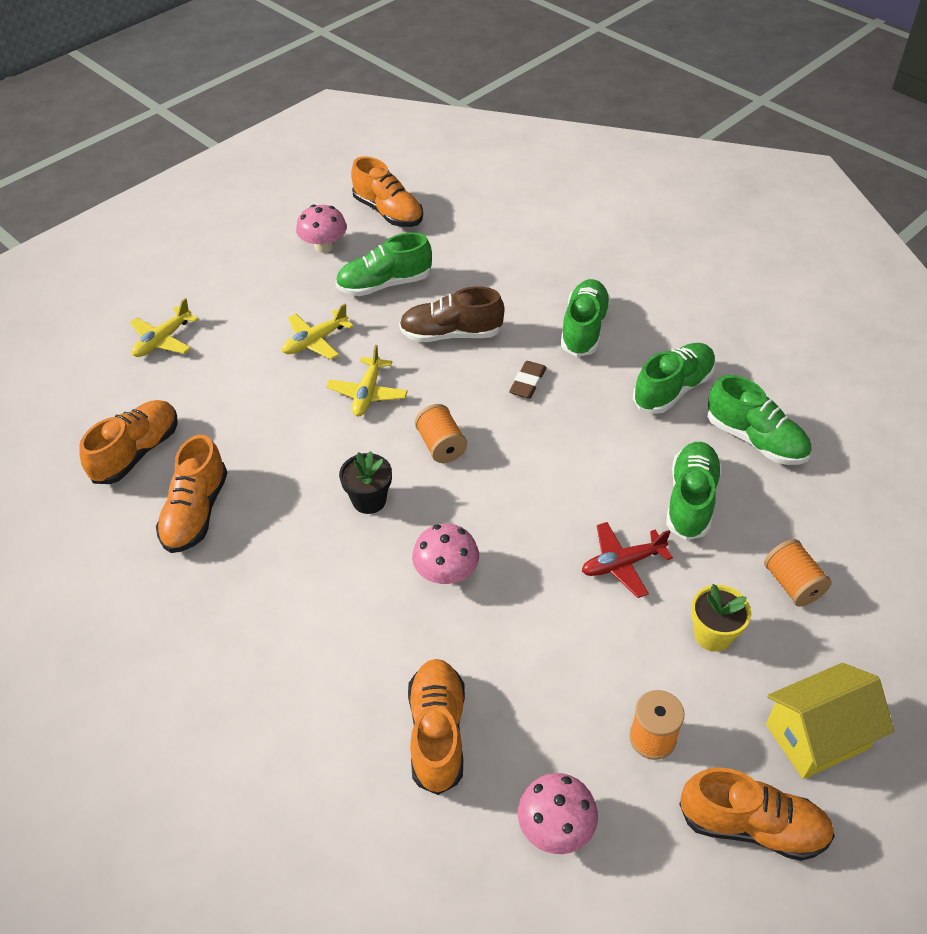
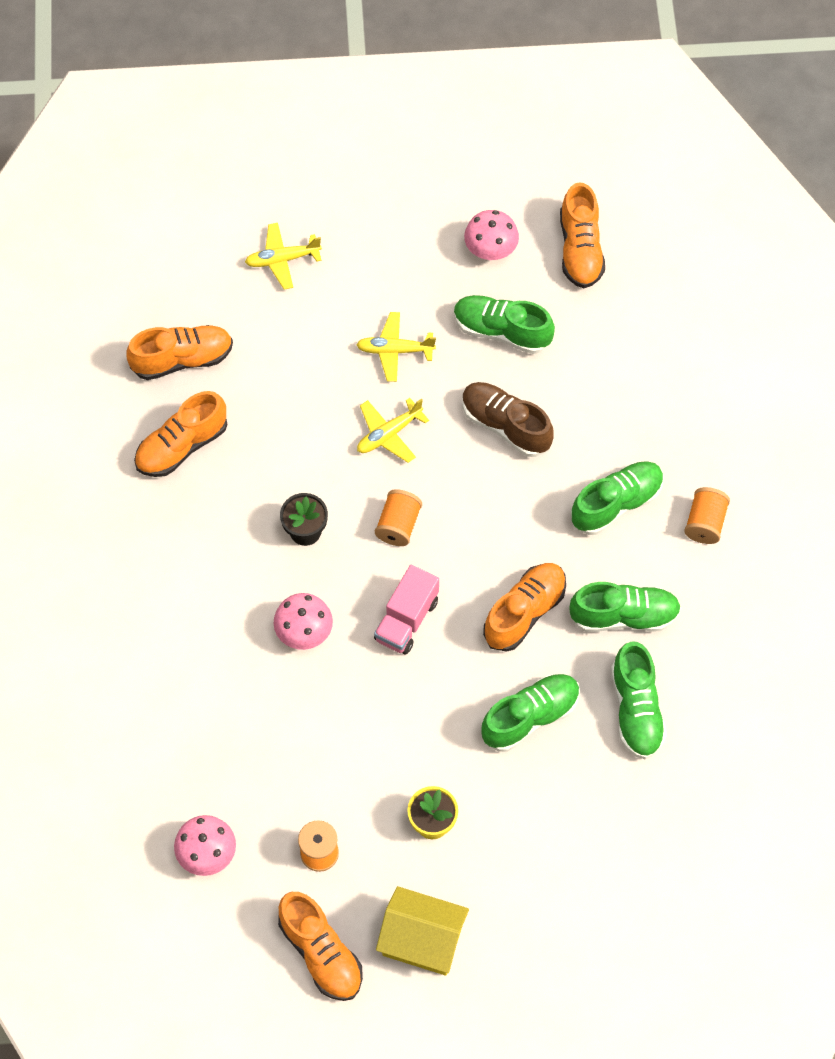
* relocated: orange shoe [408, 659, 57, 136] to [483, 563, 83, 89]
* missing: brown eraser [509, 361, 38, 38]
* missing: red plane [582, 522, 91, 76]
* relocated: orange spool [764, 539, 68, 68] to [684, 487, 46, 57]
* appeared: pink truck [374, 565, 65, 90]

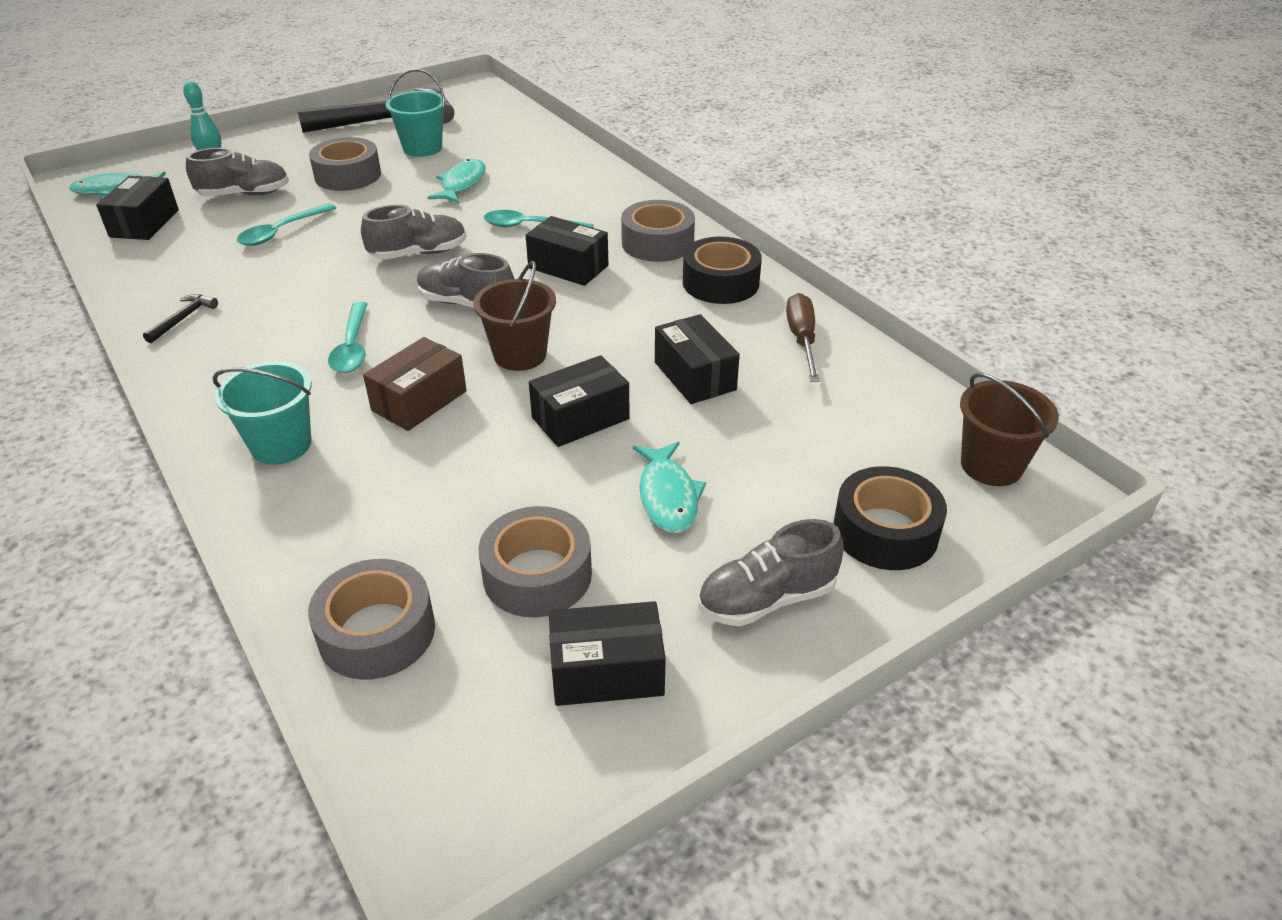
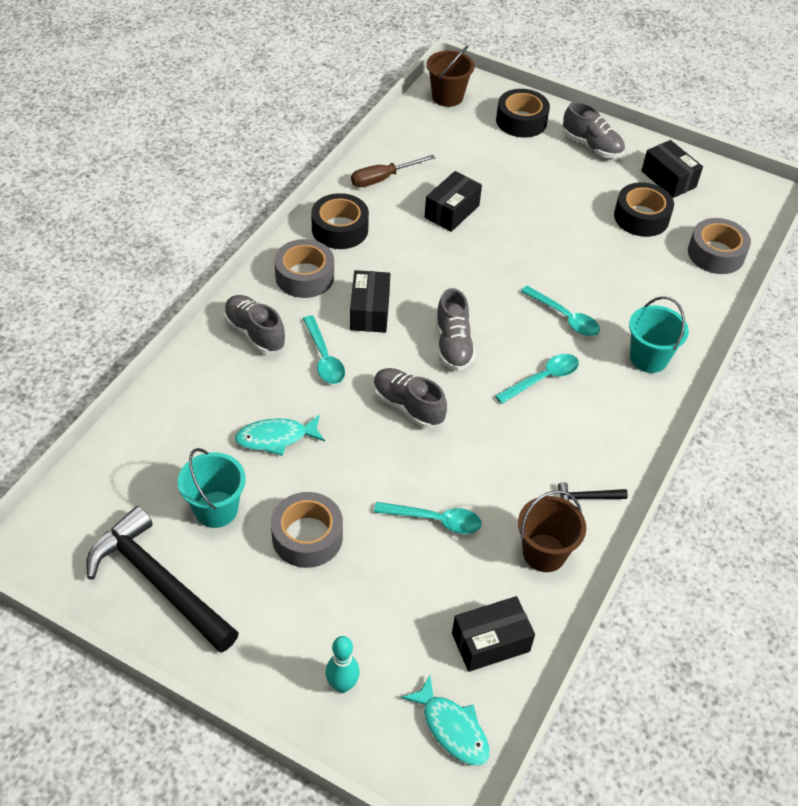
* relocated: grey shoe [186, 148, 103, 49] to [224, 295, 61, 59]
* exchanged: brown box [363, 337, 104, 94] to turquoise spoon [521, 286, 79, 50]
* relocated: brown bucket [473, 261, 83, 110] to [518, 490, 68, 82]
* colour: grey tape [478, 506, 114, 111] to black tape [614, 182, 60, 55]
* missing: black box [529, 355, 101, 92]
* missing: turquoise fish [633, 442, 73, 91]

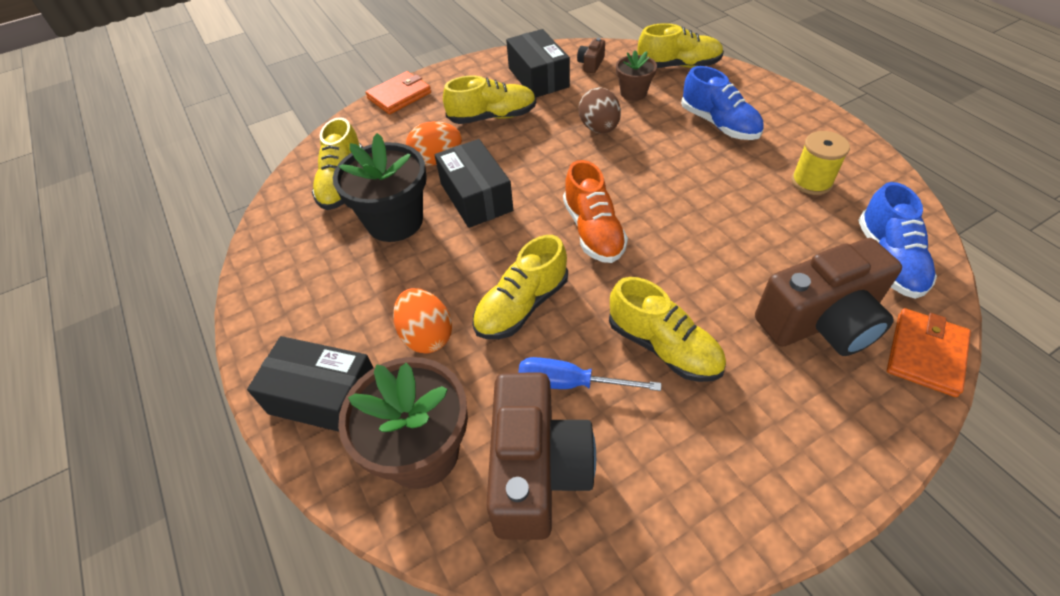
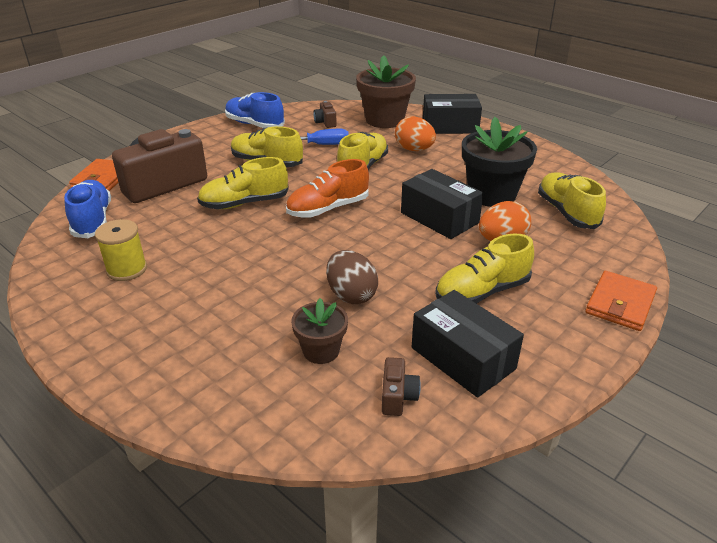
* size: brown camera [486, 373, 110, 167] = [313, 101, 24, 27] x0.42
* spun: orange shoe [563, 160, 65, 103] = [286, 159, 83, 58] 90 degrees counterclockwise
* relocated: yellow shoe [638, 23, 86, 45] to [197, 157, 92, 52]
* relocated: blue shoe [681, 66, 83, 74] to [225, 92, 60, 36]

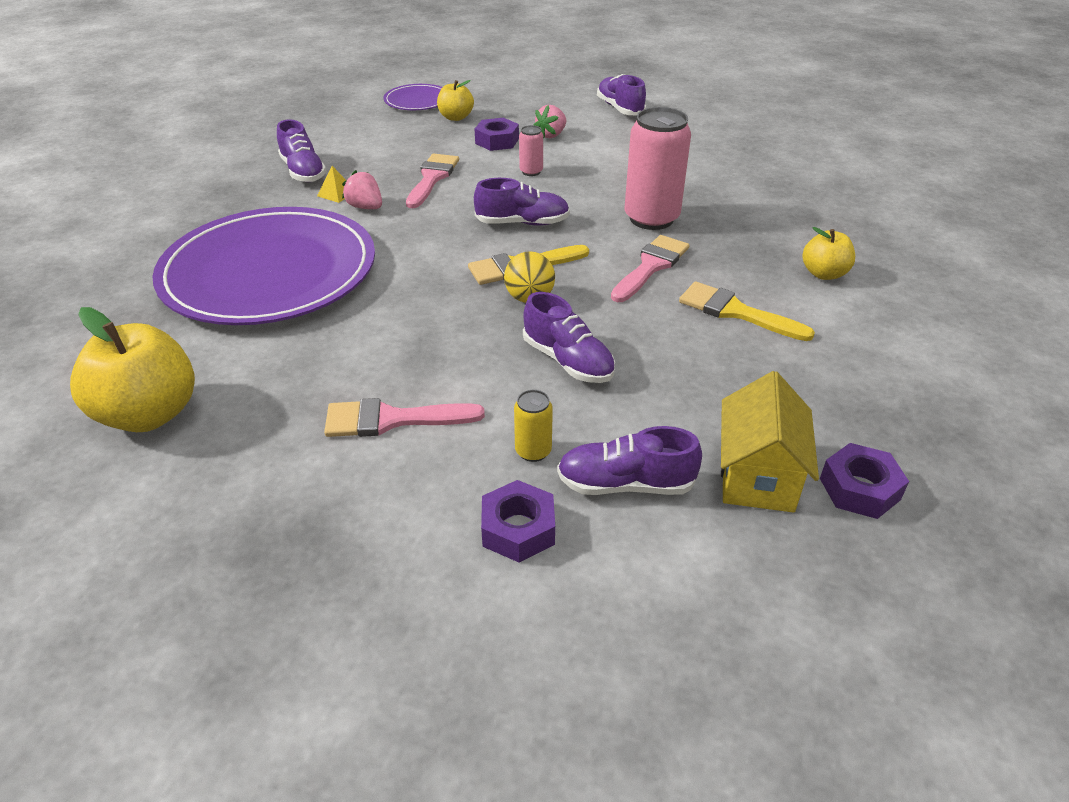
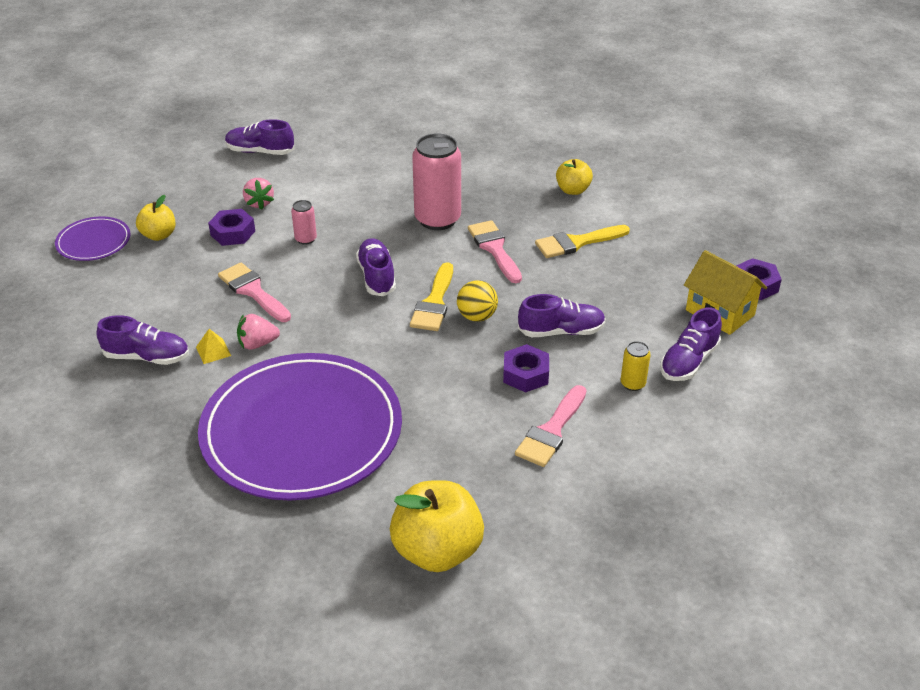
* spun: purple shoe [474, 178, 96, 48] = [356, 238, 40, 58] 45 degrees counterclockwise
* relocated: purple nut [481, 480, 74, 83] to [503, 344, 46, 48]

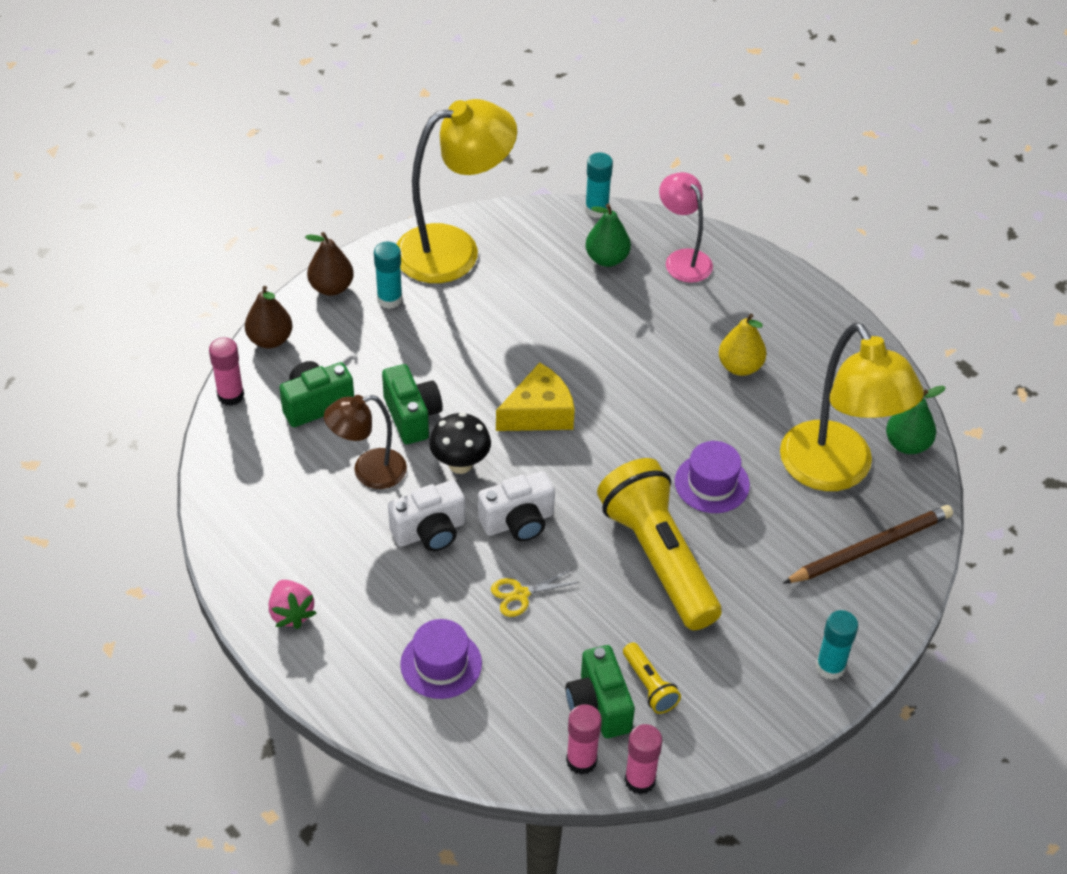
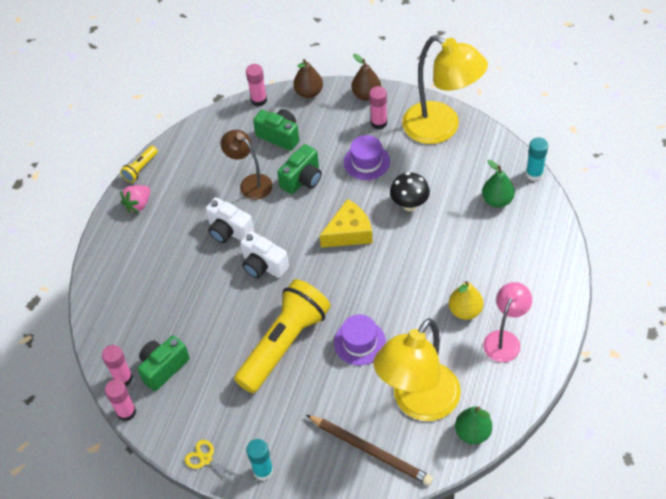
* colour: turquoise glue stick [374, 242, 29, 67] to pink glue stick [369, 86, 18, 43]
* relocated: purple hat [400, 619, 82, 80] to [344, 135, 46, 45]
* relocated: black mushroom [429, 412, 62, 62] to [390, 172, 40, 39]
* relocated: yellow scissors [491, 569, 88, 48] to [185, 440, 57, 45]
* spun: yellow cheese [496, 362, 79, 69] = [320, 199, 53, 49] 60 degrees counterclockwise
* relocated: yellow flashlight [623, 642, 58, 72] to [120, 146, 38, 37]
* relocated: pink lamp [659, 172, 54, 111] to [483, 282, 49, 80]

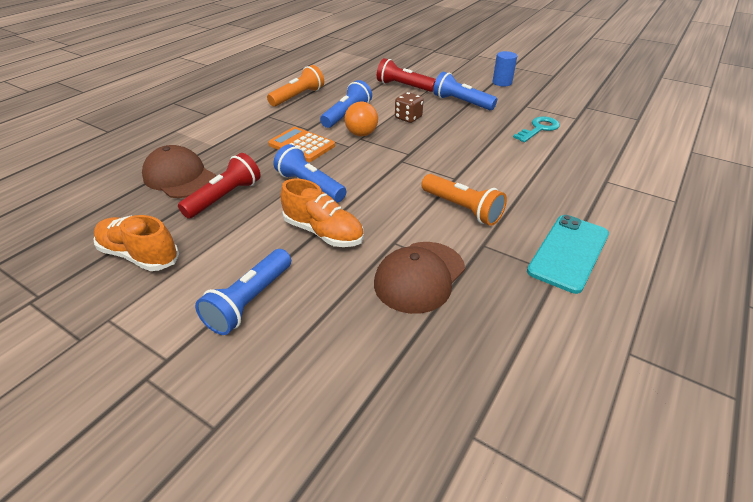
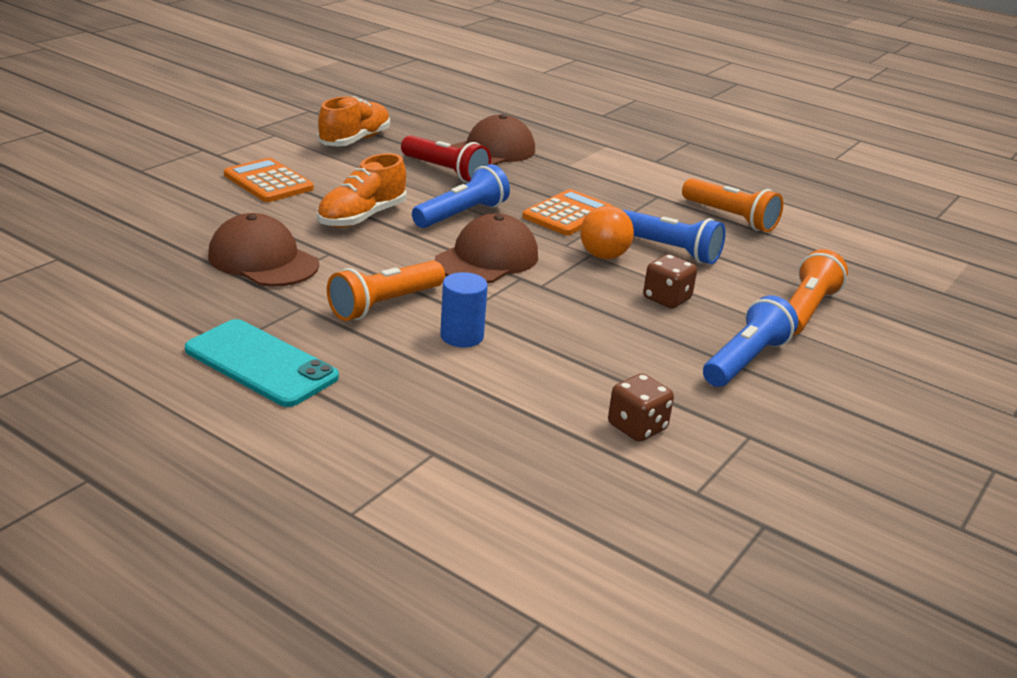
* exchanged: blue flashlight [195, 249, 96, 86] to orange calculator [224, 158, 90, 44]
* colour: red flashlight [377, 58, 59, 34] to orange flashlight [789, 249, 59, 86]
* relocated: blue cylinder [492, 51, 25, 35] to [440, 272, 48, 75]
* exchanged: turquoise key [513, 116, 47, 26] to brown dice [608, 373, 66, 69]
* appeared: brown cap [435, 213, 103, 70]

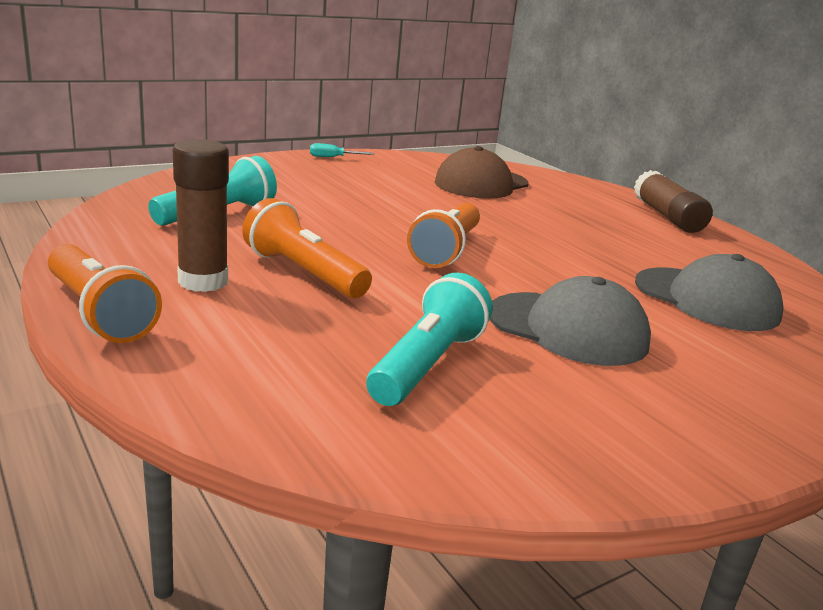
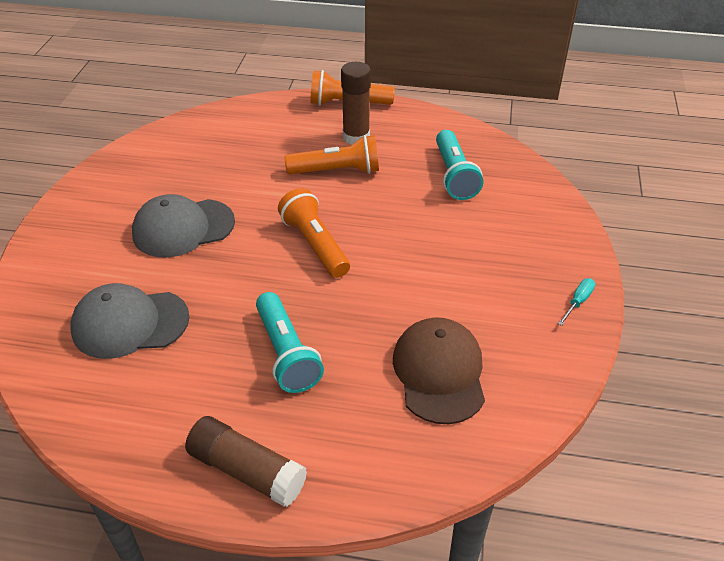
* relocated: turquoise flashlight [366, 273, 127, 133] to [256, 292, 68, 101]

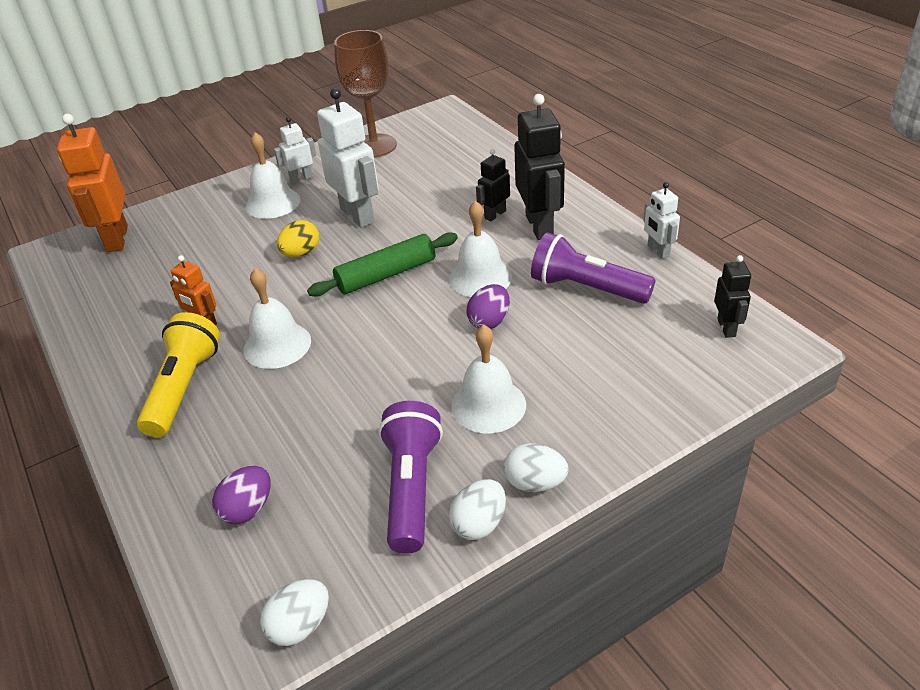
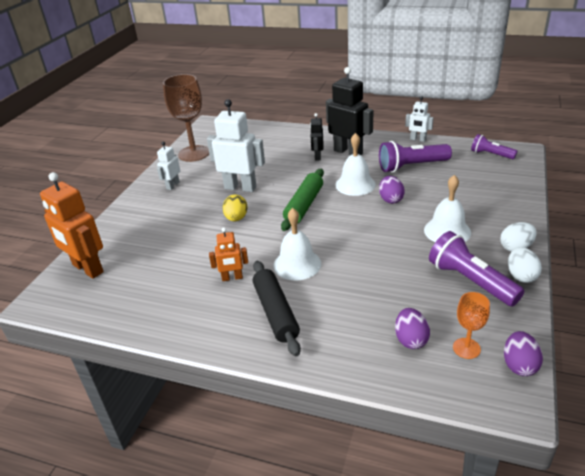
* exchanged: yellow flashlight [137, 312, 83, 125] to black rolling pin [253, 261, 48, 95]
* missing: white bell [246, 132, 54, 87]
* colour: white egg [260, 579, 69, 67] to purple egg [504, 331, 39, 45]
* exchanged: black robot [714, 255, 37, 83] to purple flashlight [471, 134, 46, 25]
* appeared: orange goblet [453, 292, 37, 67]

